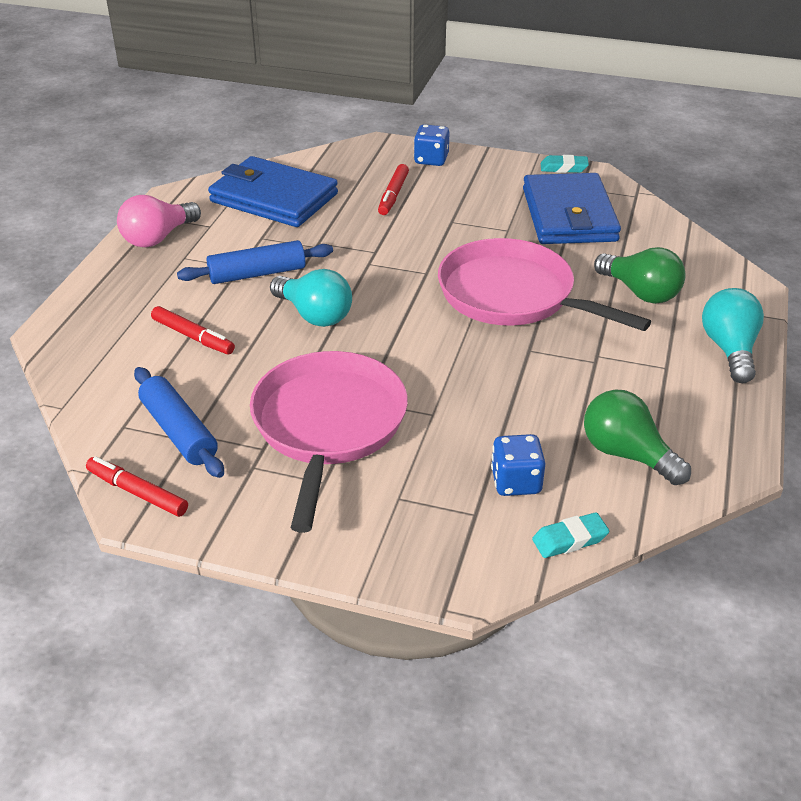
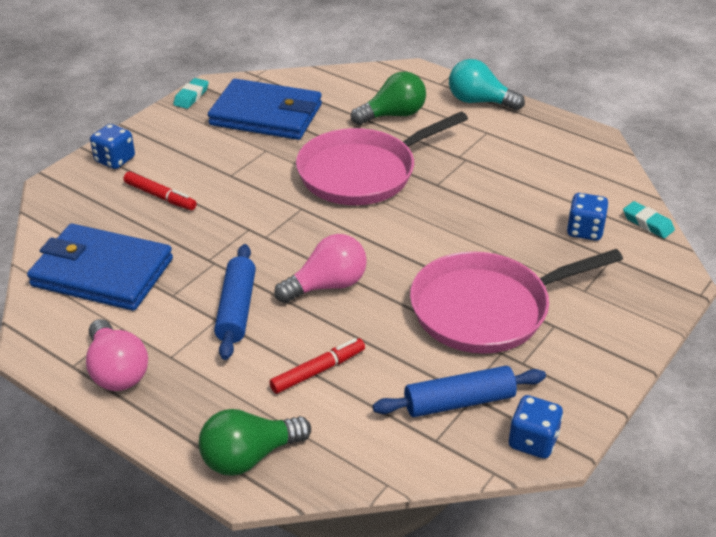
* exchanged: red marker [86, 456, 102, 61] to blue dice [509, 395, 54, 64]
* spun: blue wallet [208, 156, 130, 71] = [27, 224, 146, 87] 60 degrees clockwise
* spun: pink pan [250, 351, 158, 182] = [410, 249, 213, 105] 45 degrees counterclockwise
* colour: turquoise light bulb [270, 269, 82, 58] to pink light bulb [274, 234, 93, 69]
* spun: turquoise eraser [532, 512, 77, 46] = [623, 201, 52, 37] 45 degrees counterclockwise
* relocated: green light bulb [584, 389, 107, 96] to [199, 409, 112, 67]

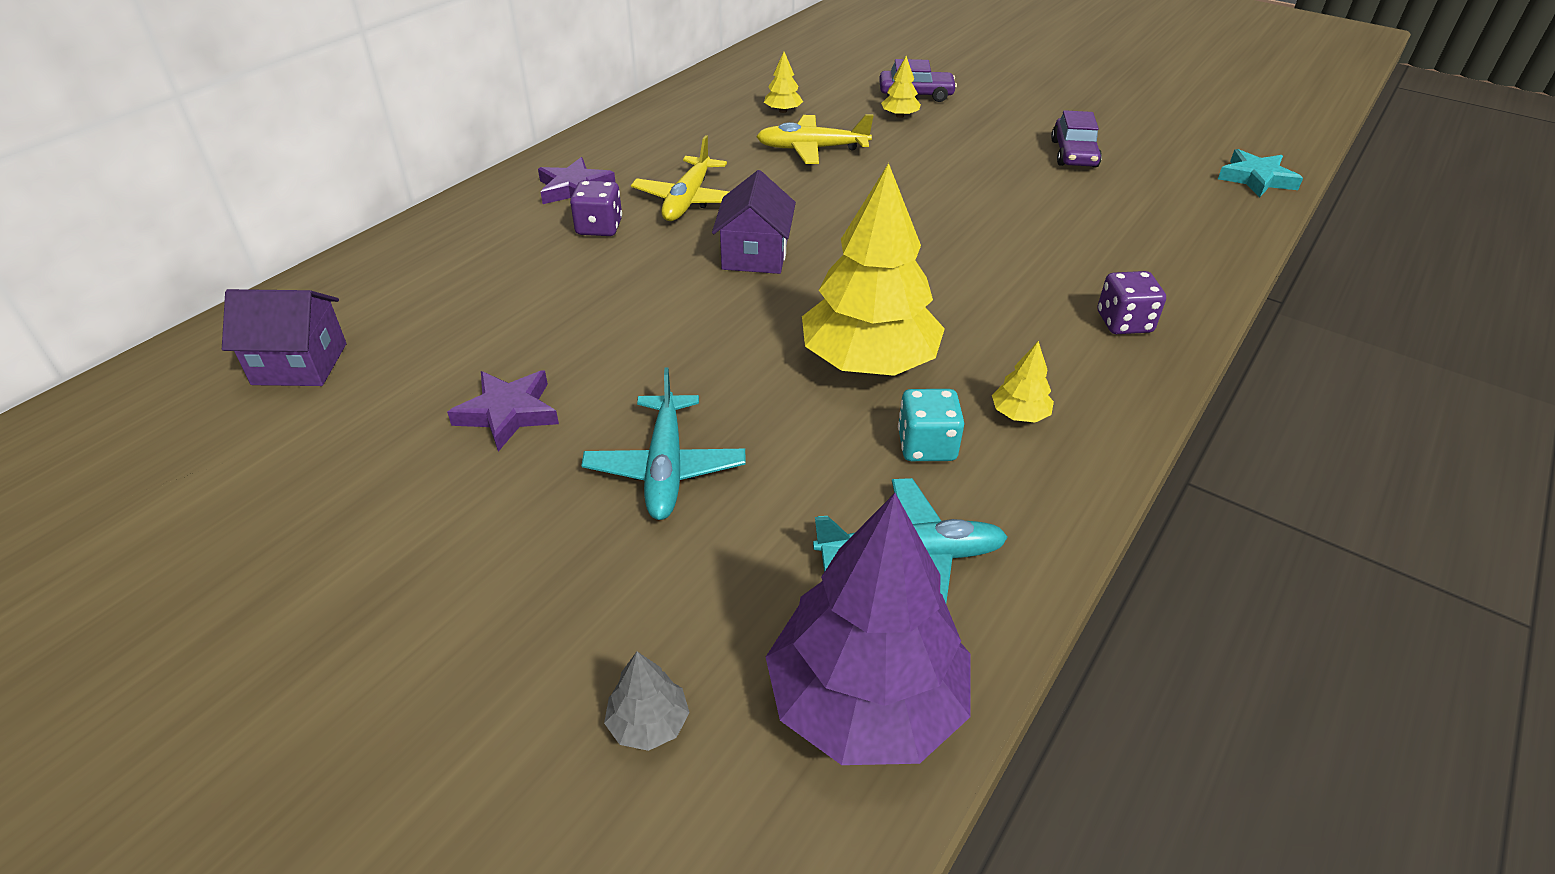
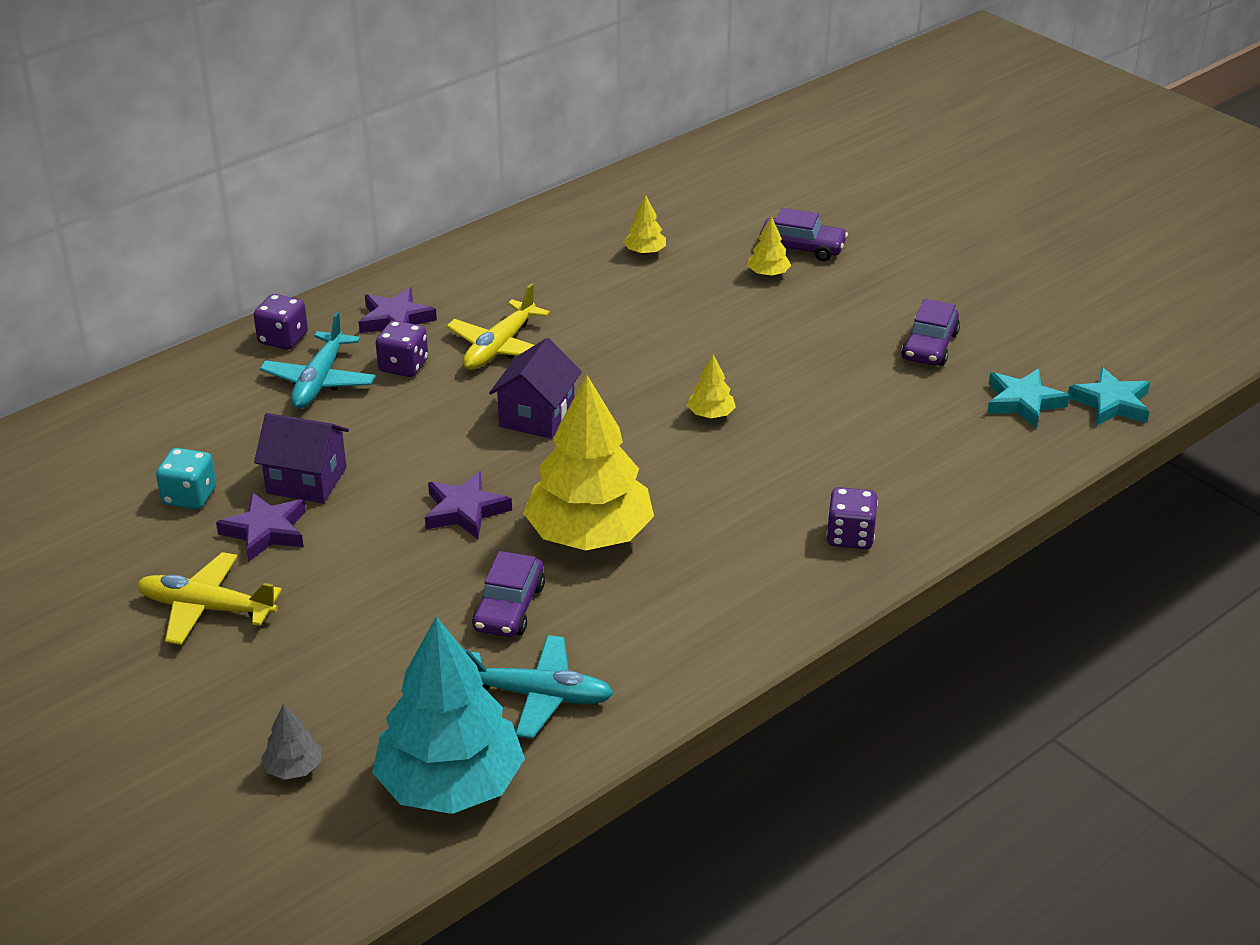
* relocated: purple house [222, 289, 124, 97] to [254, 413, 95, 90]
* relocated: turquoise plane [581, 367, 165, 153] to [260, 312, 116, 97]
* relocated: yellow plane [756, 114, 118, 50] to [137, 552, 145, 93]
* colour: purple tree [766, 493, 205, 272] to turquoise tree [372, 616, 153, 198]
* relocated: turquoise dice [898, 389, 66, 72] to [156, 448, 60, 61]
* relocated: yellow tree [992, 341, 62, 81] to [687, 354, 49, 64]
* appeared: purple dice [254, 294, 54, 56]
* appeared: purple star [425, 471, 87, 68]
* appeared: purple car [472, 551, 73, 86]
* appeared: turquoise star [987, 369, 83, 59]

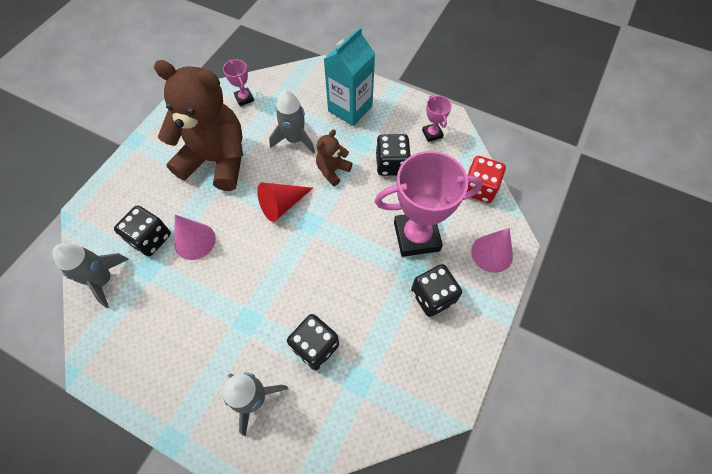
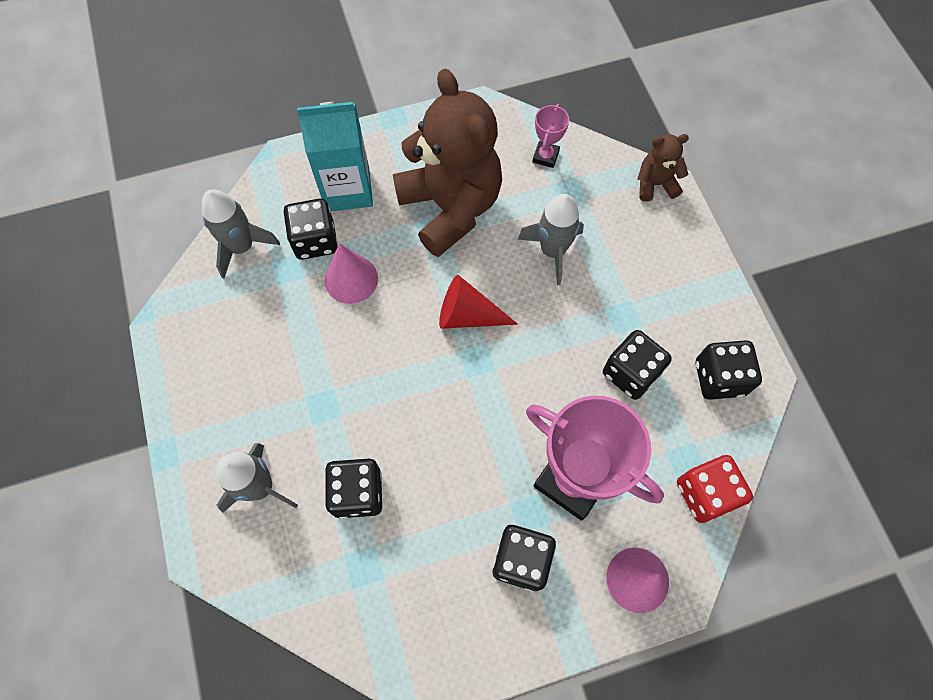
* relocated: brown teddy bear [316, 129, 37, 57] to [638, 134, 51, 68]
* relocated: turquoise carton [324, 27, 51, 99] to [297, 102, 76, 109]
* exchanged: pink trophy [422, 95, 30, 47] to black dice [696, 340, 66, 60]

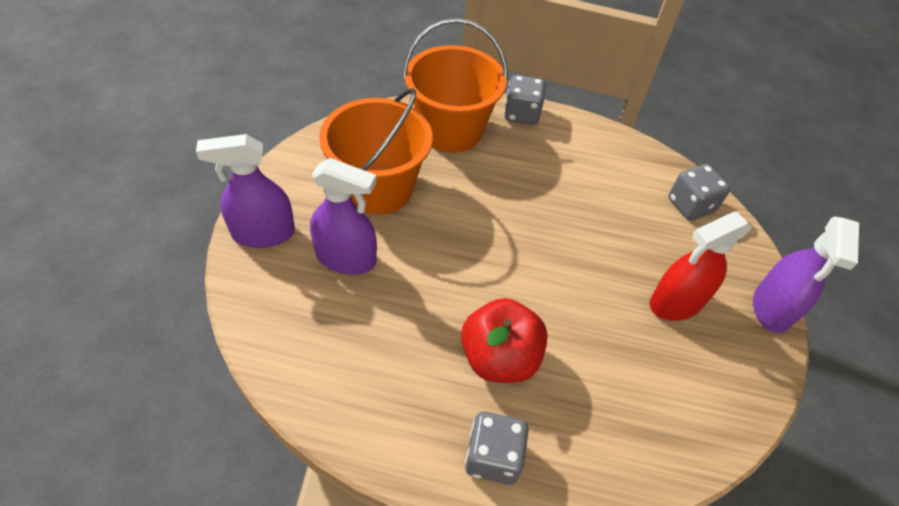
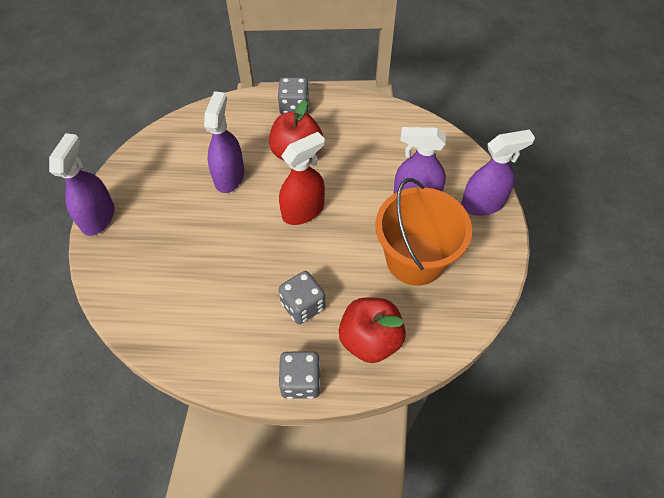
* exchanged: orange bucket [403, 19, 105, 134] to red apple [339, 297, 67, 66]
* relocated: red spray bottle [650, 212, 102, 109] to [279, 132, 46, 93]
* relocated: grey dice [669, 164, 62, 57] to [278, 271, 47, 53]
* appeared: purple spray bottle [204, 91, 40, 102]

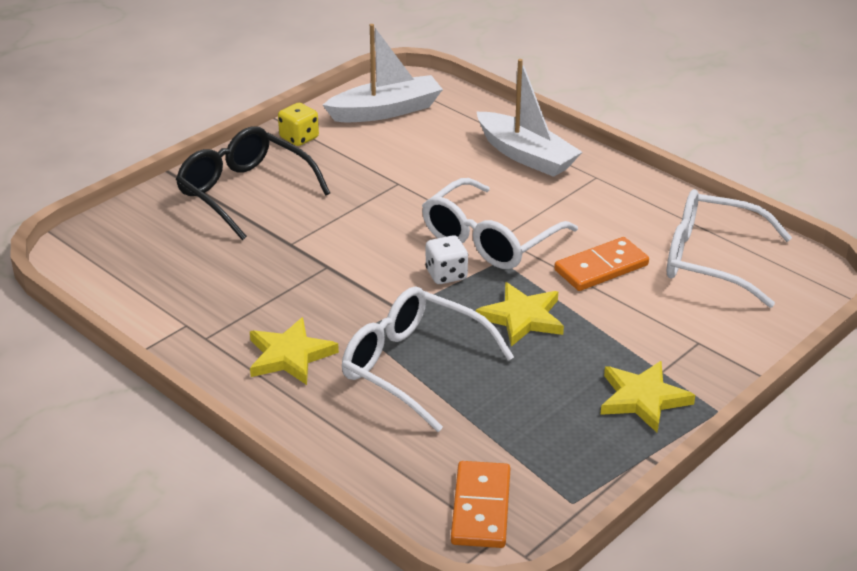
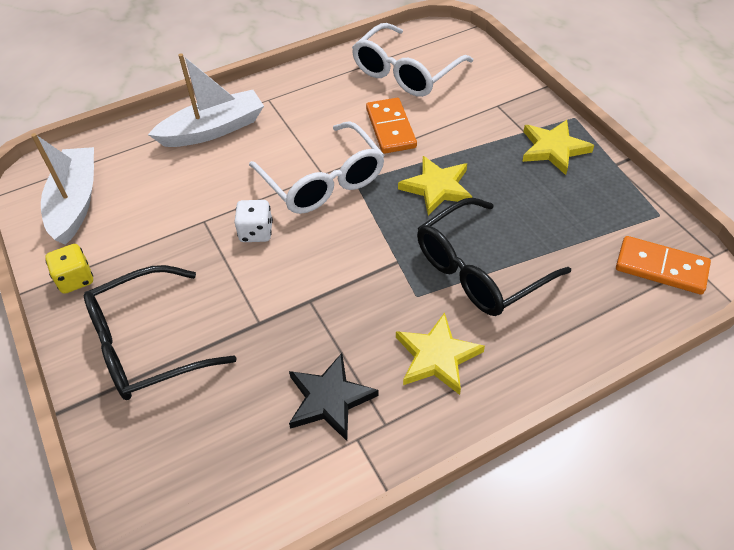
* colour: white glasses [342, 287, 172, 145] to black glasses [417, 198, 154, 118]
* relocated: white dice [425, 235, 43, 49] to [234, 200, 39, 42]
* appeared: black star [289, 353, 90, 88]

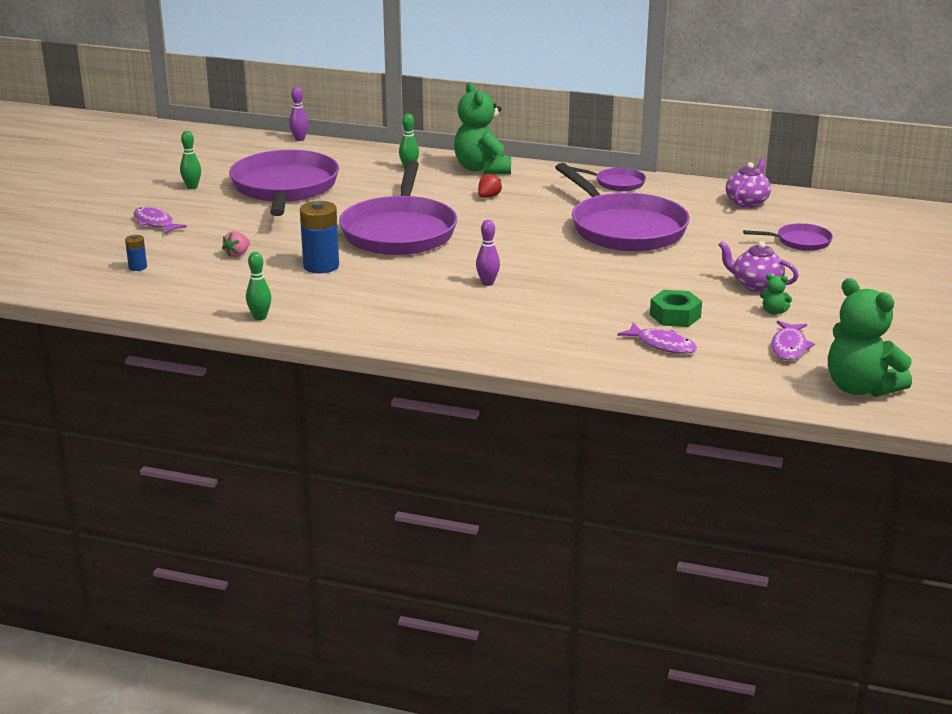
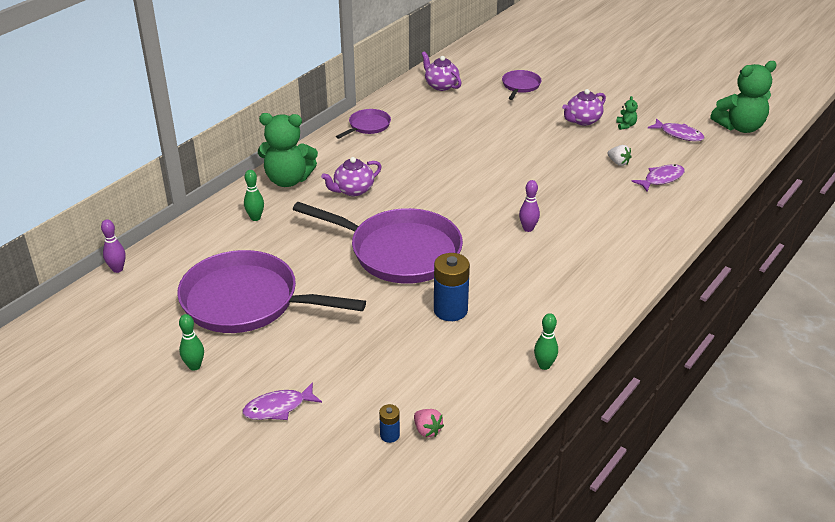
* relocated: pink strawberry [222, 231, 28, 26] to [414, 409, 30, 28]
* exchanged: red strawberry [478, 173, 24, 25] to purple teapot [321, 157, 61, 39]
* missing: purple pan [555, 163, 135, 89]
* exchanged: green nut [650, 290, 52, 37] to white strawberry [607, 145, 25, 21]
* spun: green teddy bear [760, 274, 32, 41] = [616, 96, 22, 34] 45 degrees counterclockwise

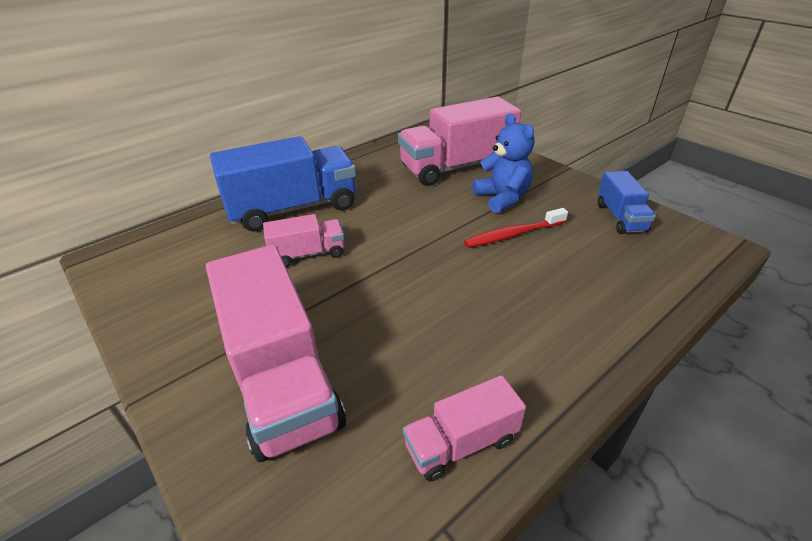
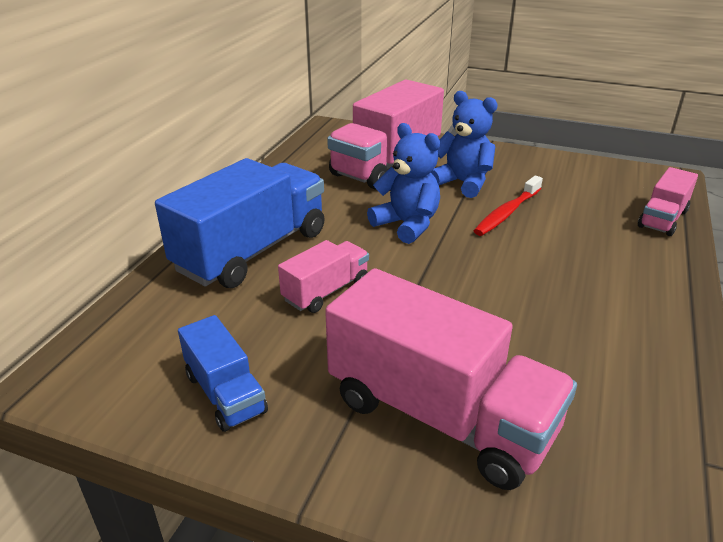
* relocated: pink truck [403, 375, 123, 107] to [638, 167, 60, 69]
* relocated: blue truck [598, 171, 58, 63] to [178, 315, 90, 117]
* appeared: blue teddy bear [367, 123, 73, 121]

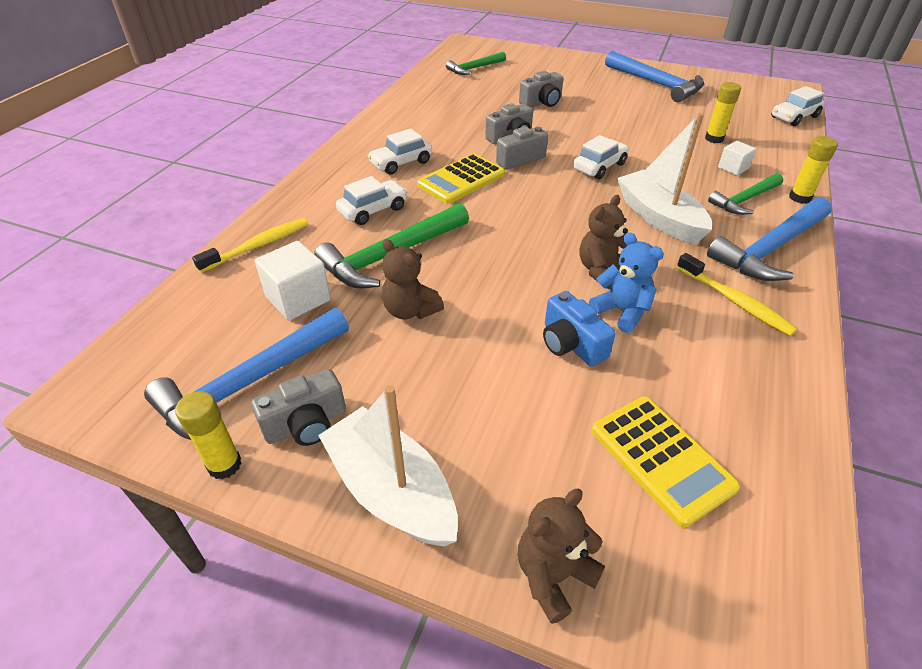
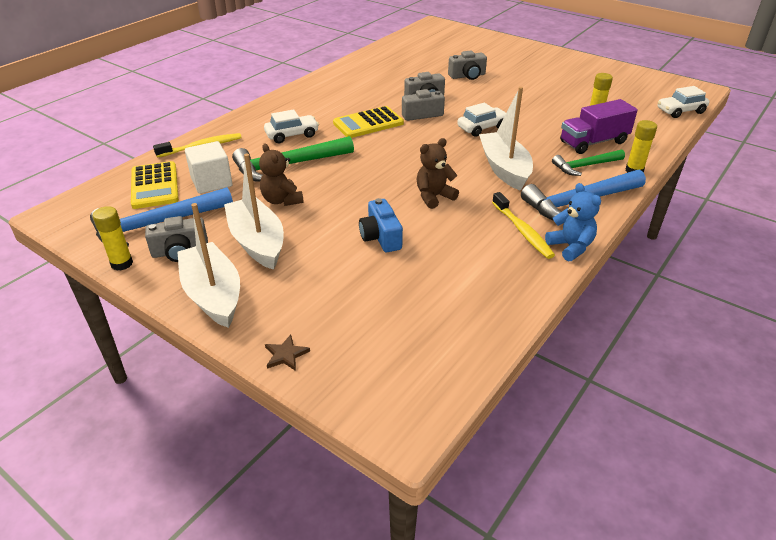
* missing: white car [368, 129, 64, 46]
* missing: green hammer [446, 52, 60, 23]
* exchanged: brown teddy bear [518, 489, 87, 135] to brown star [265, 335, 45, 36]
* relocated: blue teddy bear [589, 232, 75, 101] to [545, 183, 56, 78]
* relocated: yellow calculator [592, 396, 148, 132] to [131, 161, 48, 48]
* missing: blue hammer [605, 51, 99, 51]
* exchanged: white cube [718, 141, 38, 35] to purple truck [560, 99, 78, 55]
* appeared: white boat [224, 154, 60, 116]

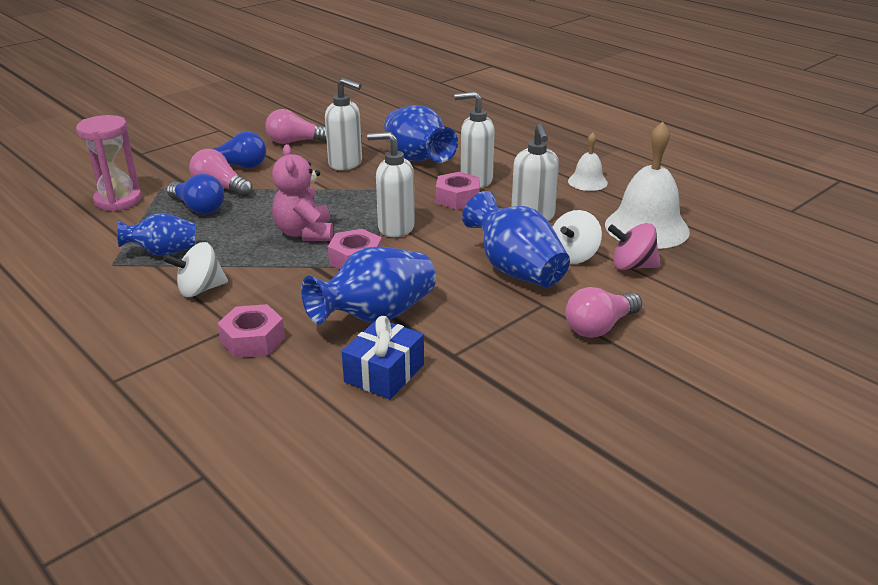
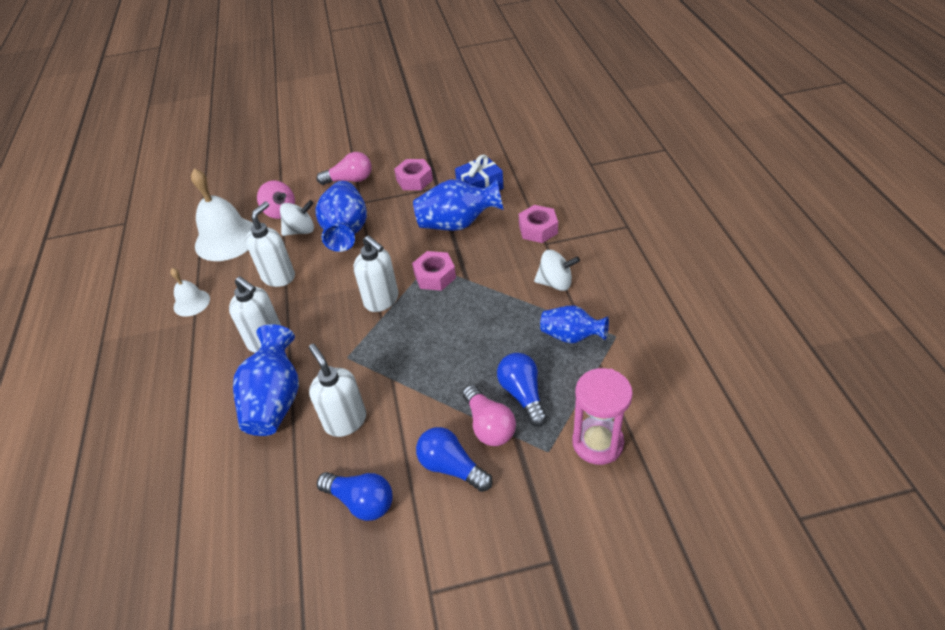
* colour: pink light bulb [266, 109, 61, 35] to blue light bulb [317, 472, 76, 49]
* missing: pink teddy bear [272, 144, 61, 97]
* relocated: pink nut [436, 172, 44, 38] to [394, 159, 39, 31]

